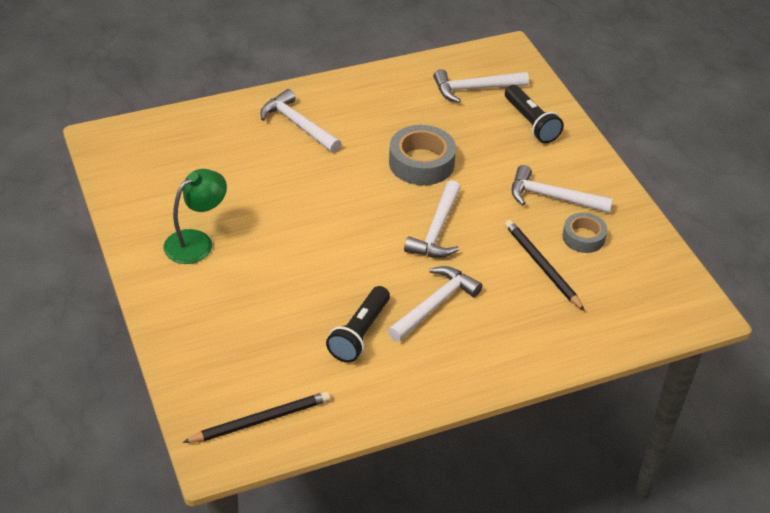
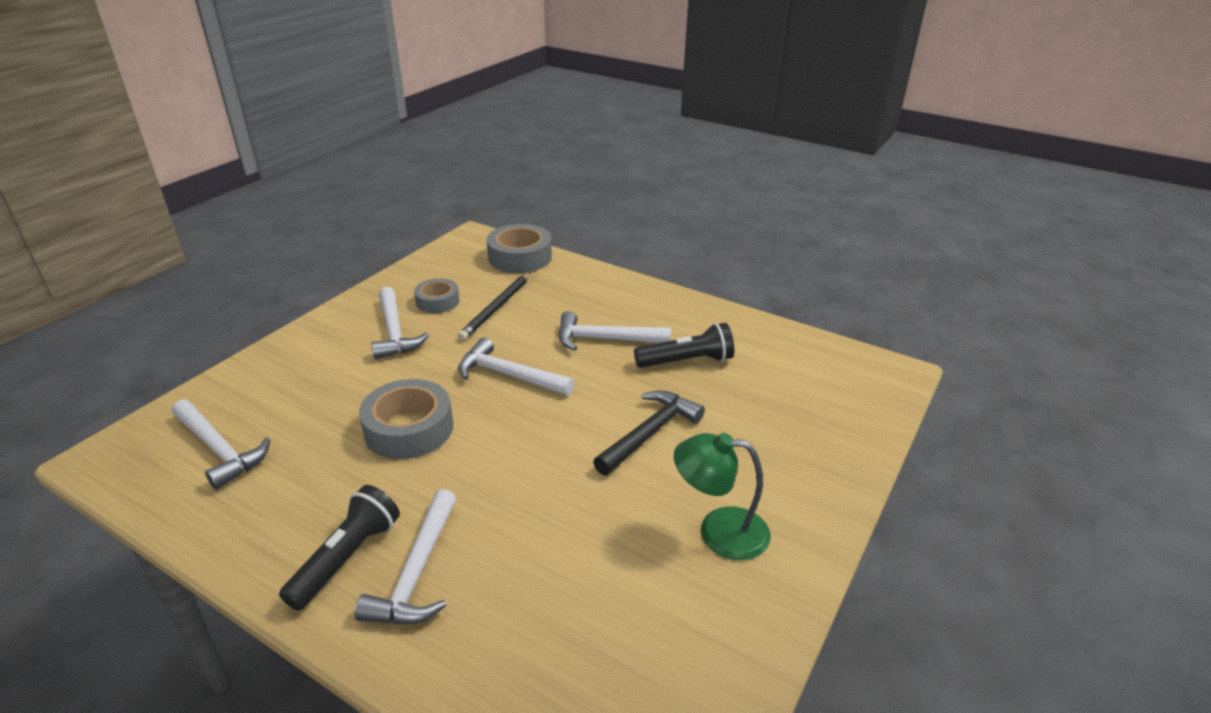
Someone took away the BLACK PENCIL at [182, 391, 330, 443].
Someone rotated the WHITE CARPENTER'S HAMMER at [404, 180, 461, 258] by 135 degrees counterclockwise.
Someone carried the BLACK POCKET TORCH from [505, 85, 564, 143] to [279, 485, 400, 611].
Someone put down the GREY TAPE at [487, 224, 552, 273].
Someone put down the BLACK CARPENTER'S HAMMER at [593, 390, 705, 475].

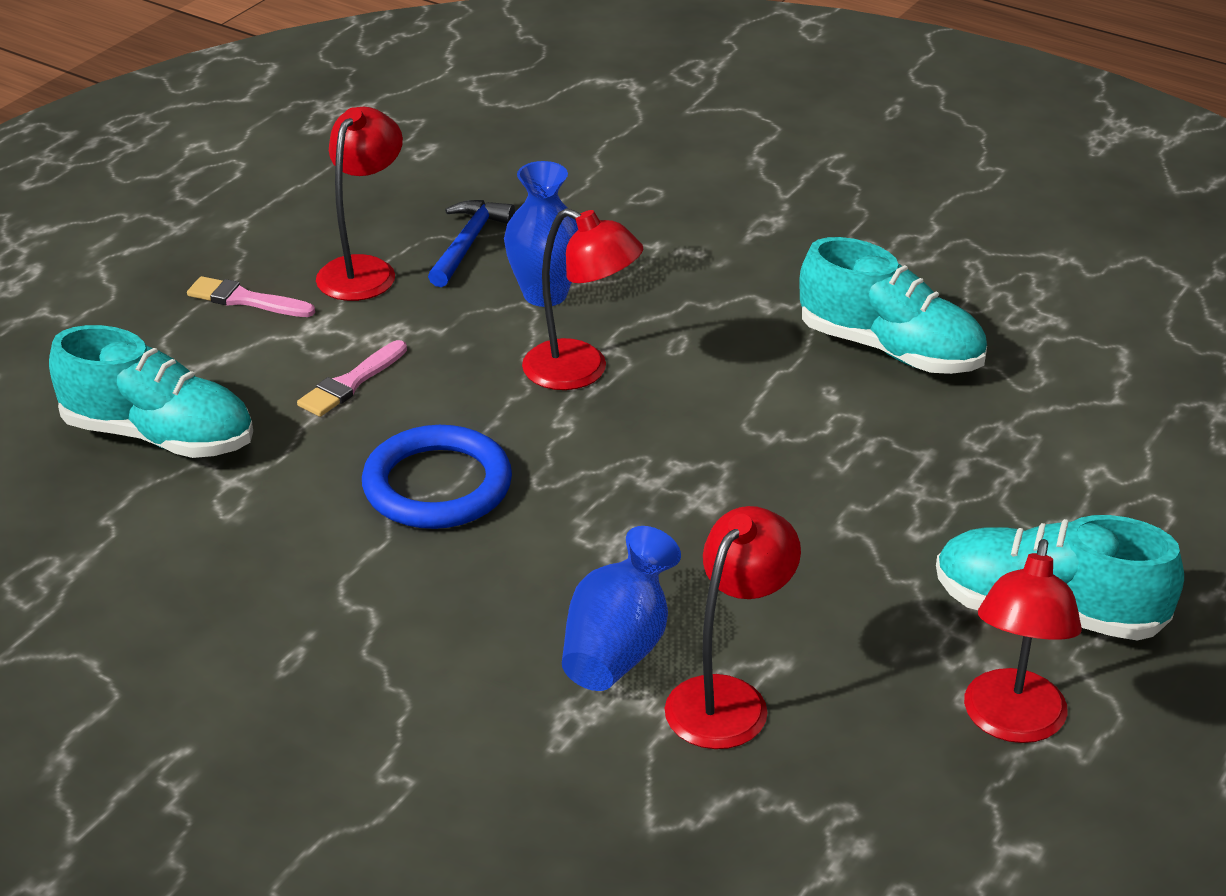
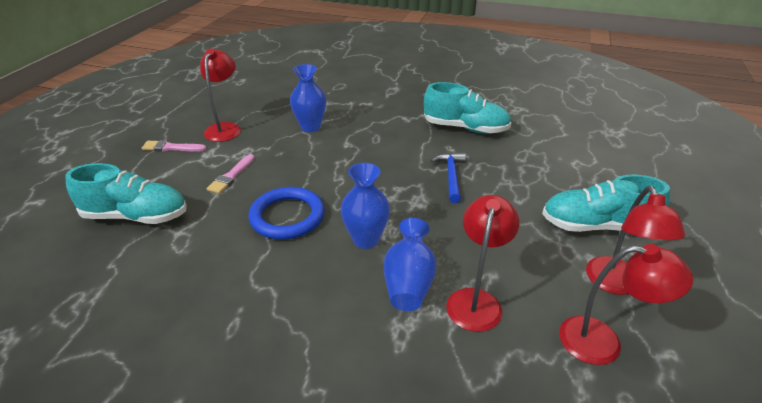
Someone carried the ROYAL BLUE CARPENTER'S HAMMER from [428, 200, 515, 287] to [431, 153, 466, 203].
Someone carried the SCARLET READING LAMP from [522, 208, 643, 390] to [559, 244, 694, 365].
Someone put down the ROYAL BLUE FLOWER VASE at [341, 163, 390, 249].

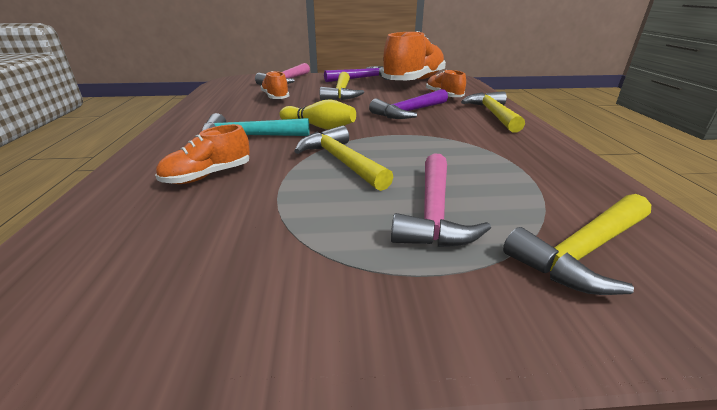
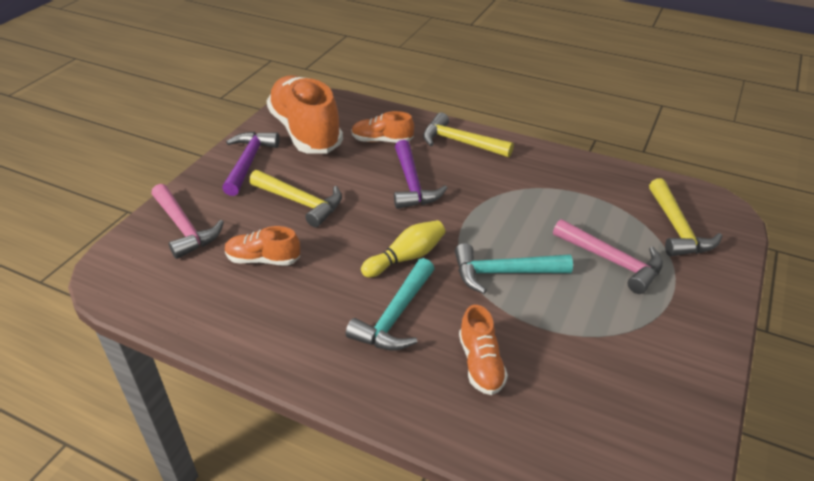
Someone repainted the BRIGHT YELLOW CARPENTER'S HAMMER at [295, 125, 393, 191], which became the TURQUOISE CARPENTER'S HAMMER at [455, 243, 573, 294].

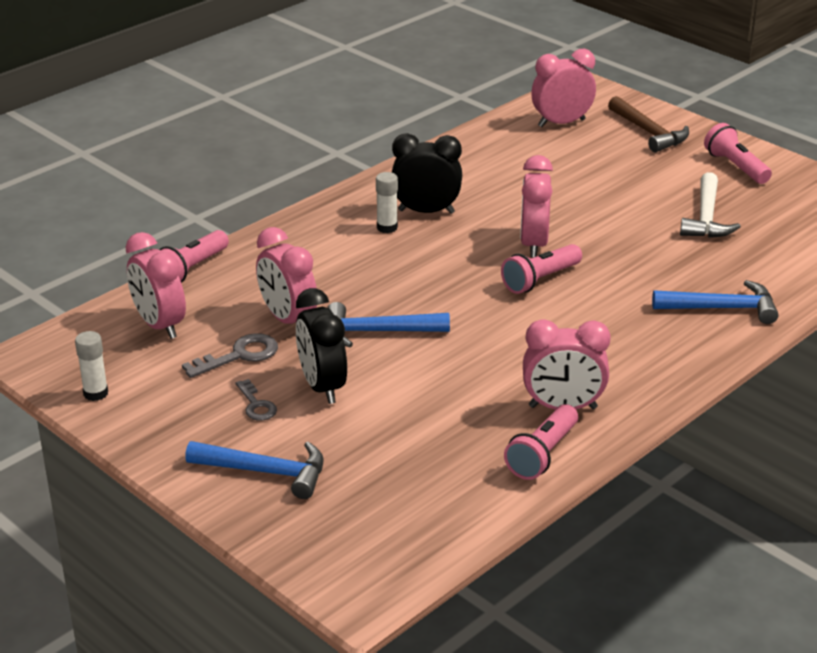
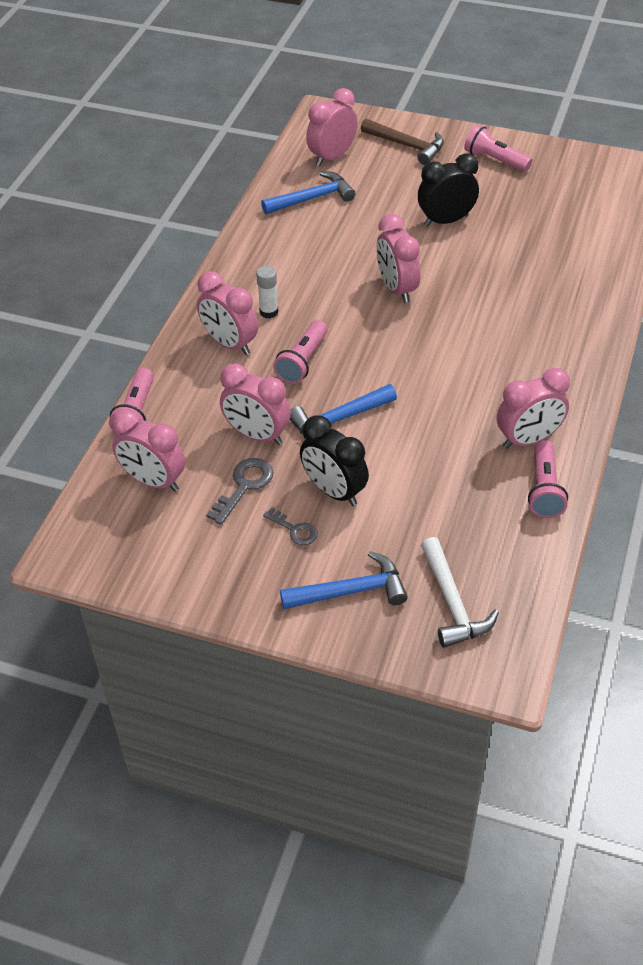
Someone took away the WHITE GLUE STICK at [75, 331, 108, 401].
Someone carried the BLACK CLOCK from [392, 133, 462, 214] to [418, 153, 479, 227].
Someone carried the ROSE-PINK POCKET TORCH from [501, 244, 582, 294] to [273, 320, 327, 384].
Someone carried the ROYAL BLUE CARPENTER'S HAMMER from [652, 280, 778, 324] to [261, 171, 355, 214].
Someone carried the WHITE CARPENTER'S HAMMER from [680, 172, 741, 238] to [421, 537, 499, 648].
Someone put down the ROSE-PINK CLOCK at [197, 271, 258, 355].

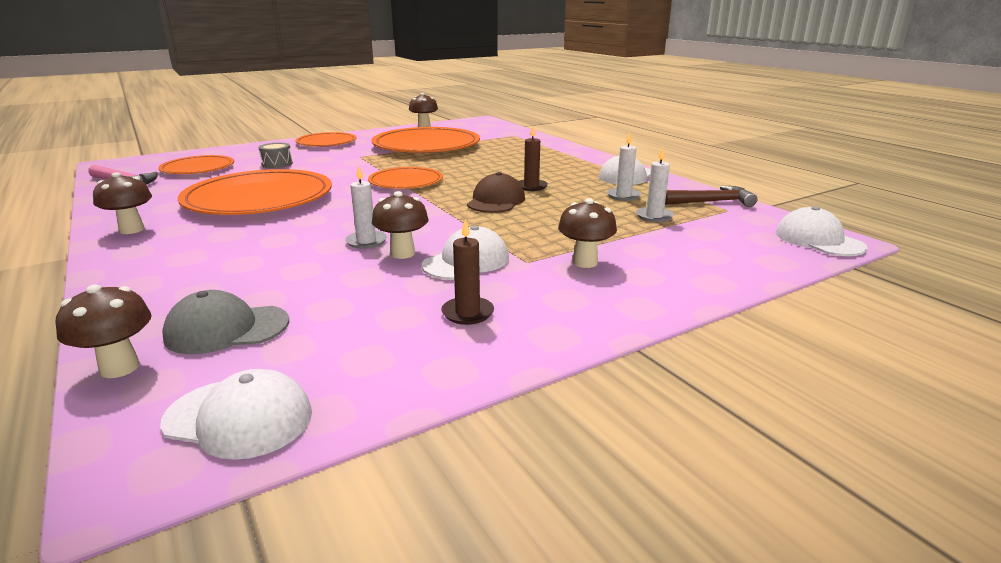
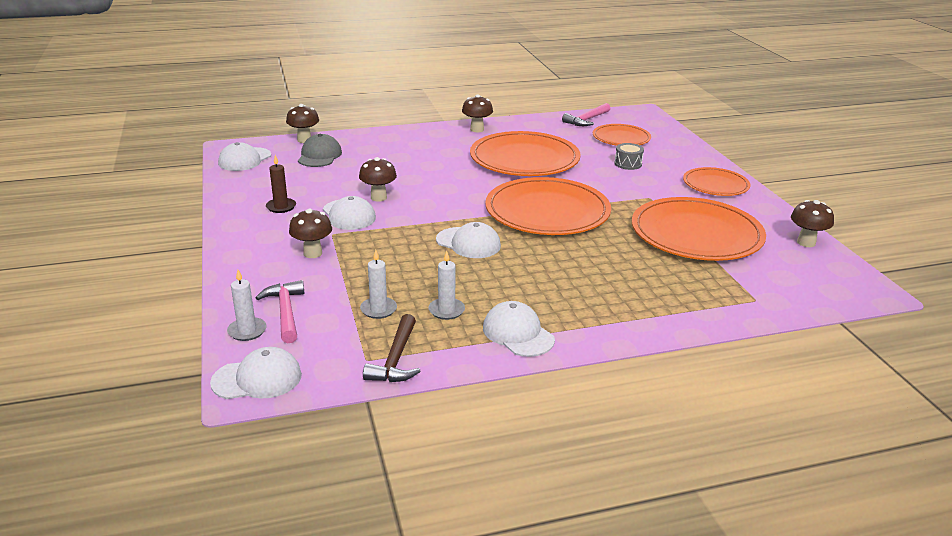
Someone carried the WHITE PILLAR CANDLE from [345, 165, 387, 249] to [227, 270, 267, 341].
Someone scaled the BRIGHT ORANGE DINNER PLATE at [368, 167, 443, 189] by 1.78.
Someone repainted the RUSSET BASEBALL CAP at [467, 172, 525, 213], which became the WHITE BASEBALL CAP at [436, 222, 501, 258].
Someone took away the RUSSET PILLAR CANDLE at [518, 126, 548, 191].
Someone put down the ROSE-PINK CARPENTER'S HAMMER at [256, 280, 304, 343].

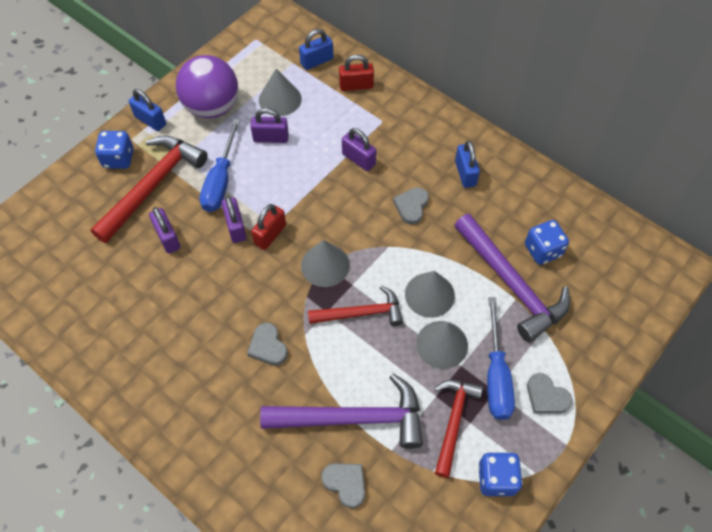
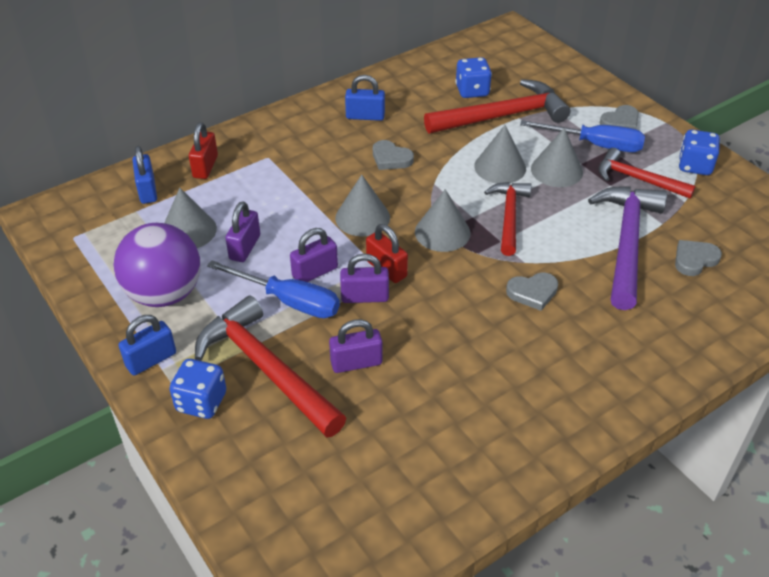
Someone carried the VIOLET SMALL LOCK from [342, 128, 376, 171] to [290, 228, 338, 282].
Someone repainted the VIOLET CARPENTER'S HAMMER at [454, 214, 570, 342], which became the SCARLET CARPENTER'S HAMMER at [424, 79, 570, 134].
Someone put down the GREY SOLID CONE at [335, 175, 390, 236].

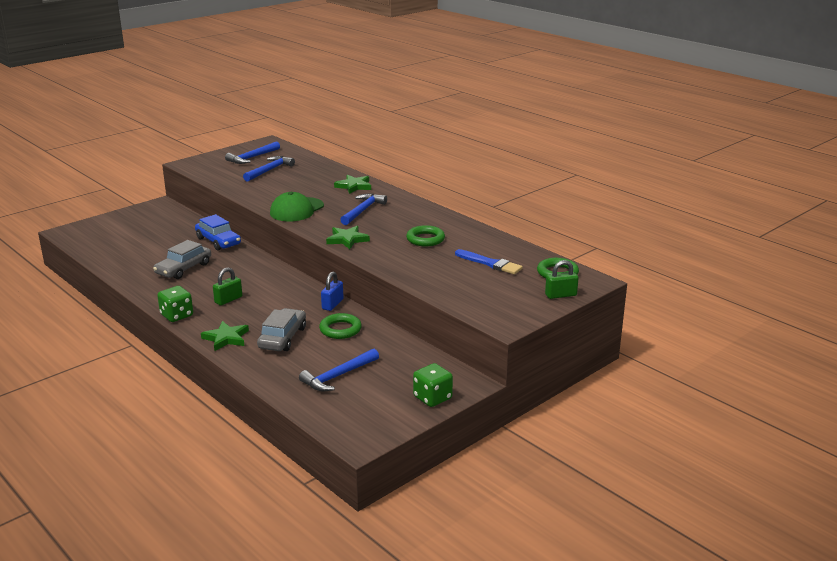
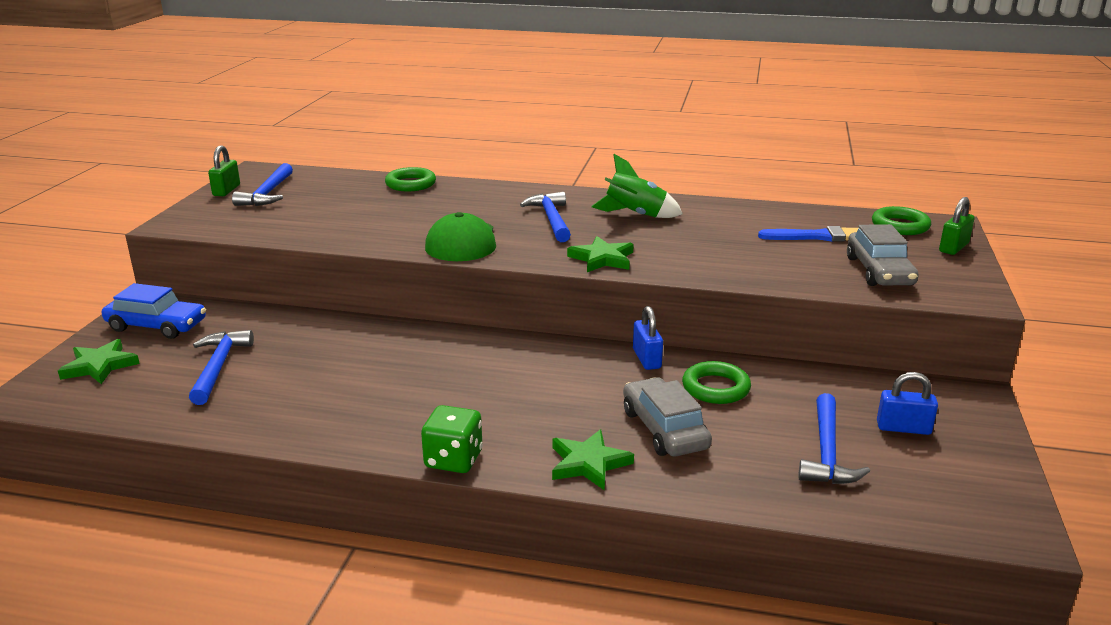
Someone carried the GREY TOY CAR from [153, 240, 211, 279] to [847, 224, 919, 286].
Someone carried the ROYAL BLUE TOY CAR from [195, 214, 241, 251] to [102, 283, 206, 339].
Someone carried the LEAF-GREEN SMALL LOCK from [213, 267, 242, 306] to [208, 145, 240, 196].
Someone carried the ROYAL BLUE CARPENTER'S HAMMER from [243, 156, 295, 182] to [189, 330, 254, 405].
Someone carried the LEAF-GREEN STAR SHAPE from [334, 175, 371, 194] to [58, 339, 140, 384].
Someone carried the LEAF-GREEN RING from [406, 225, 445, 246] to [385, 167, 436, 191].
Someone took away the LEAF-GREEN GAME DIE at [413, 363, 453, 407].
Someone put down the LEAF-GREEN ROCKET at [591, 154, 683, 218].
Someone put down the ROYAL BLUE SMALL LOCK at [877, 372, 938, 435].

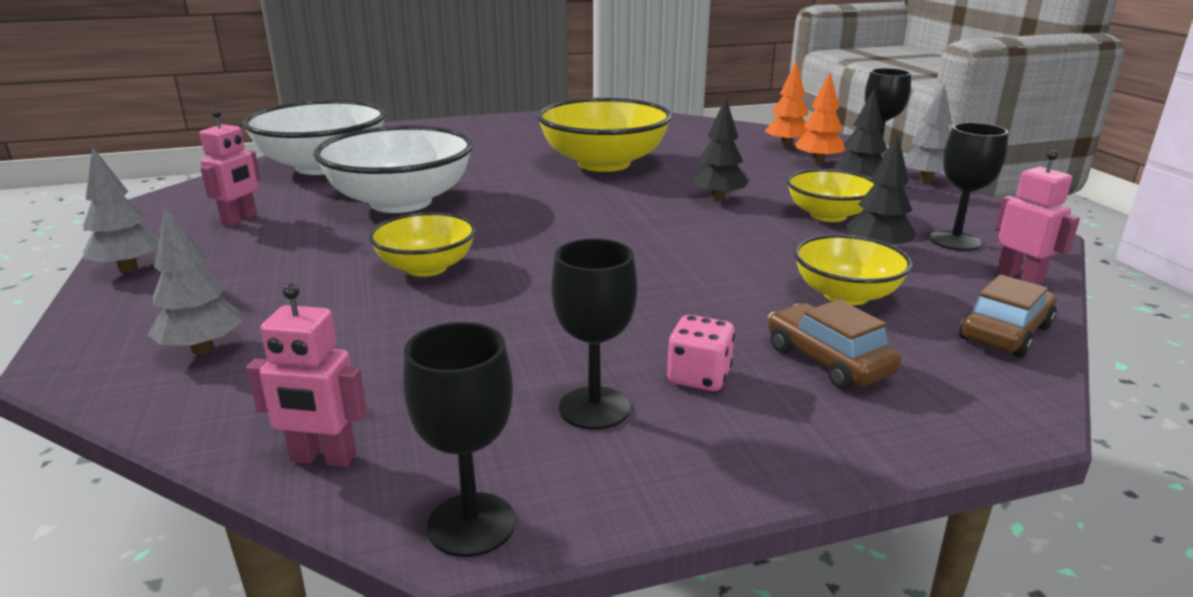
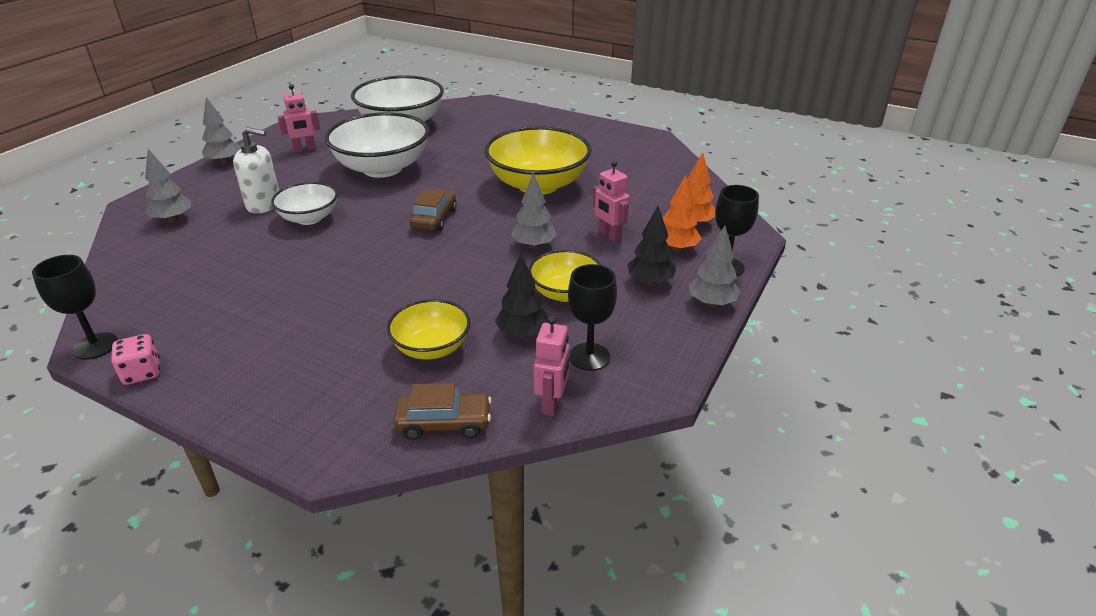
Someone carried the ROSE-PINK ROBOT from [246, 284, 367, 467] to [593, 161, 630, 242].
Someone repainted the BRIGHT YELLOW BOWL at [368, 212, 476, 277], which became the WHITE BOWL at [271, 182, 338, 225].
Someone took away the BLACK CHALICE at [551, 239, 637, 430].
Someone carried the ROSE-PINK GAME DIE from [667, 315, 735, 391] to [111, 334, 160, 385].
Someone repainted the BLACK TREE at [692, 97, 749, 202], which became the GREY TREE at [511, 173, 557, 249].
Someone carried the RUSSET TOY CAR from [768, 299, 901, 390] to [410, 190, 457, 231].
Someone put down the WHITE SOAP PUMP at [233, 127, 279, 213].

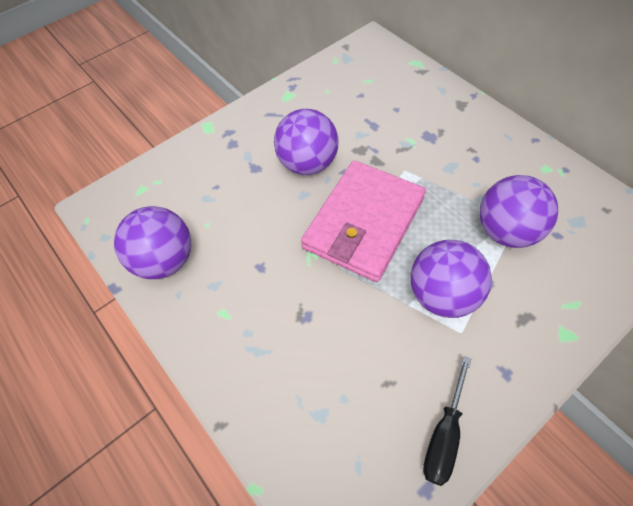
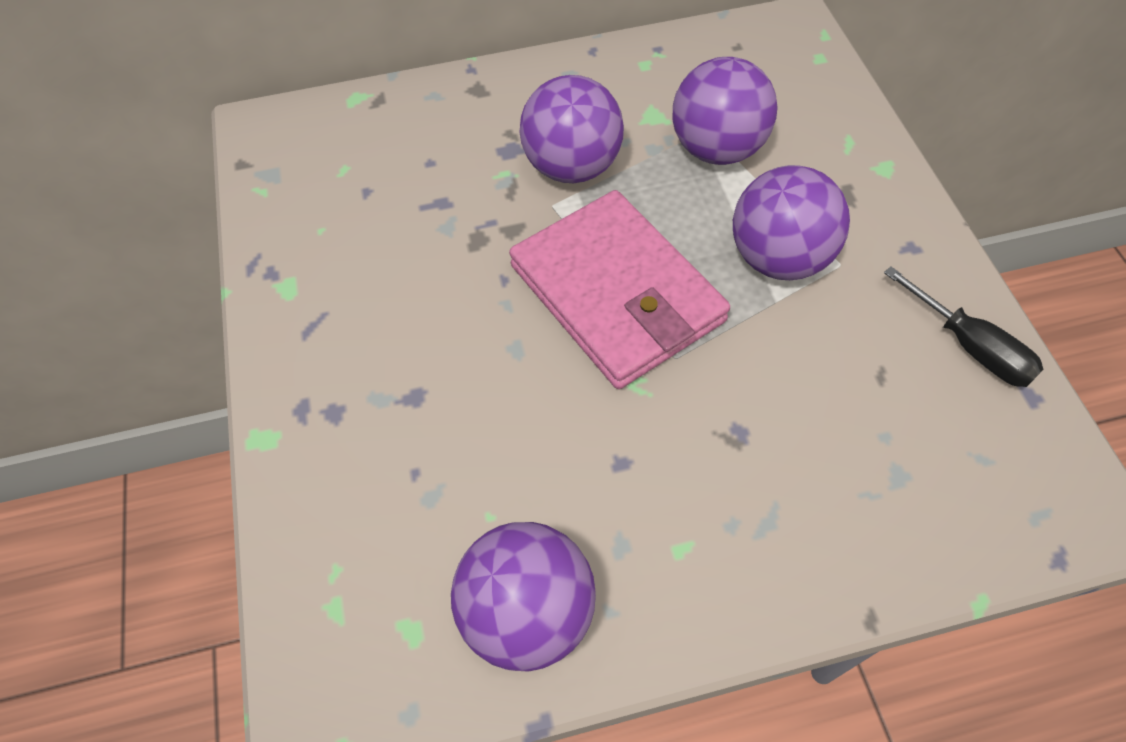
Someone carried the VIOLET PLAY BALL from [274, 109, 338, 175] to [519, 75, 624, 183].

